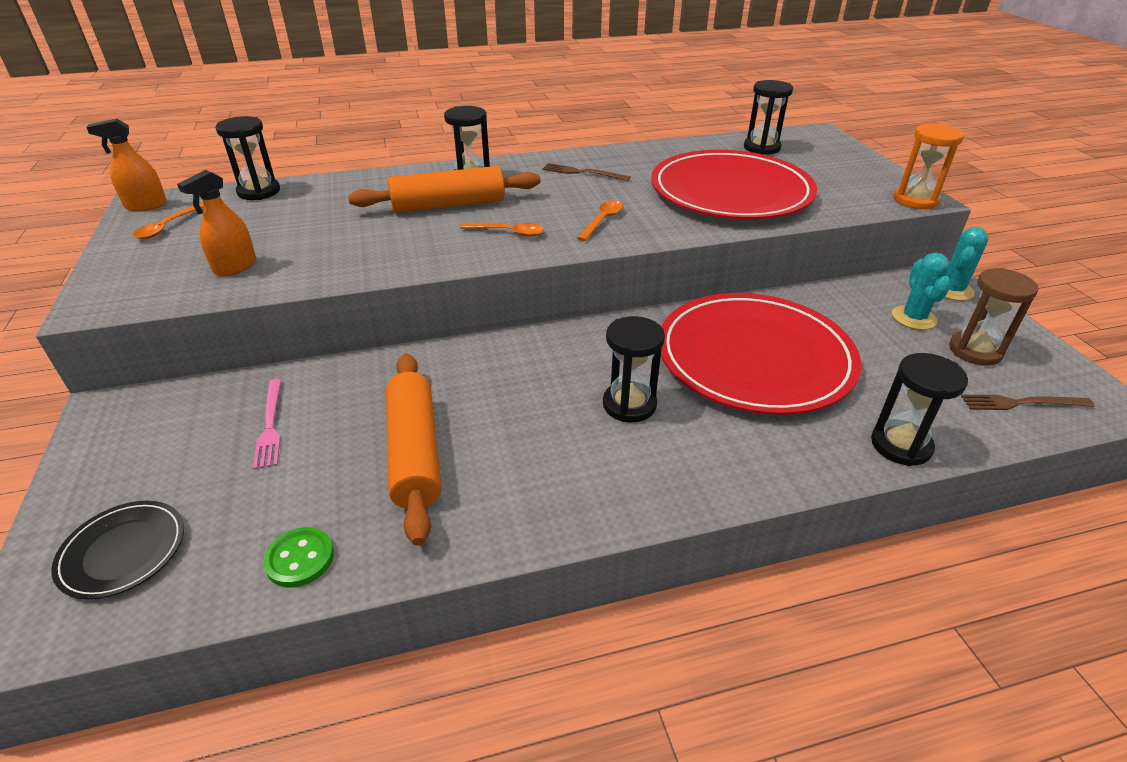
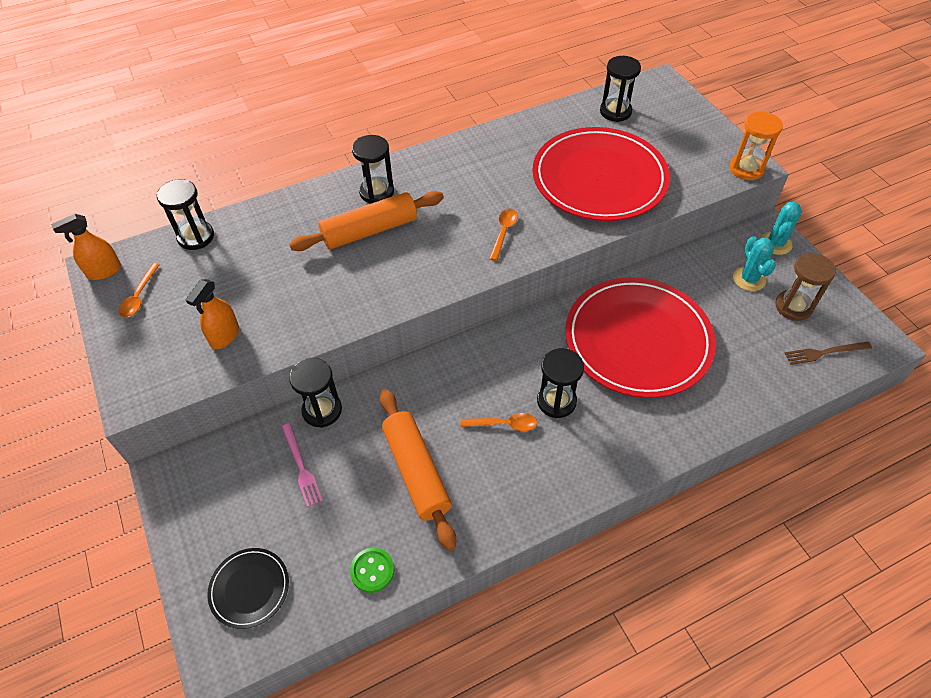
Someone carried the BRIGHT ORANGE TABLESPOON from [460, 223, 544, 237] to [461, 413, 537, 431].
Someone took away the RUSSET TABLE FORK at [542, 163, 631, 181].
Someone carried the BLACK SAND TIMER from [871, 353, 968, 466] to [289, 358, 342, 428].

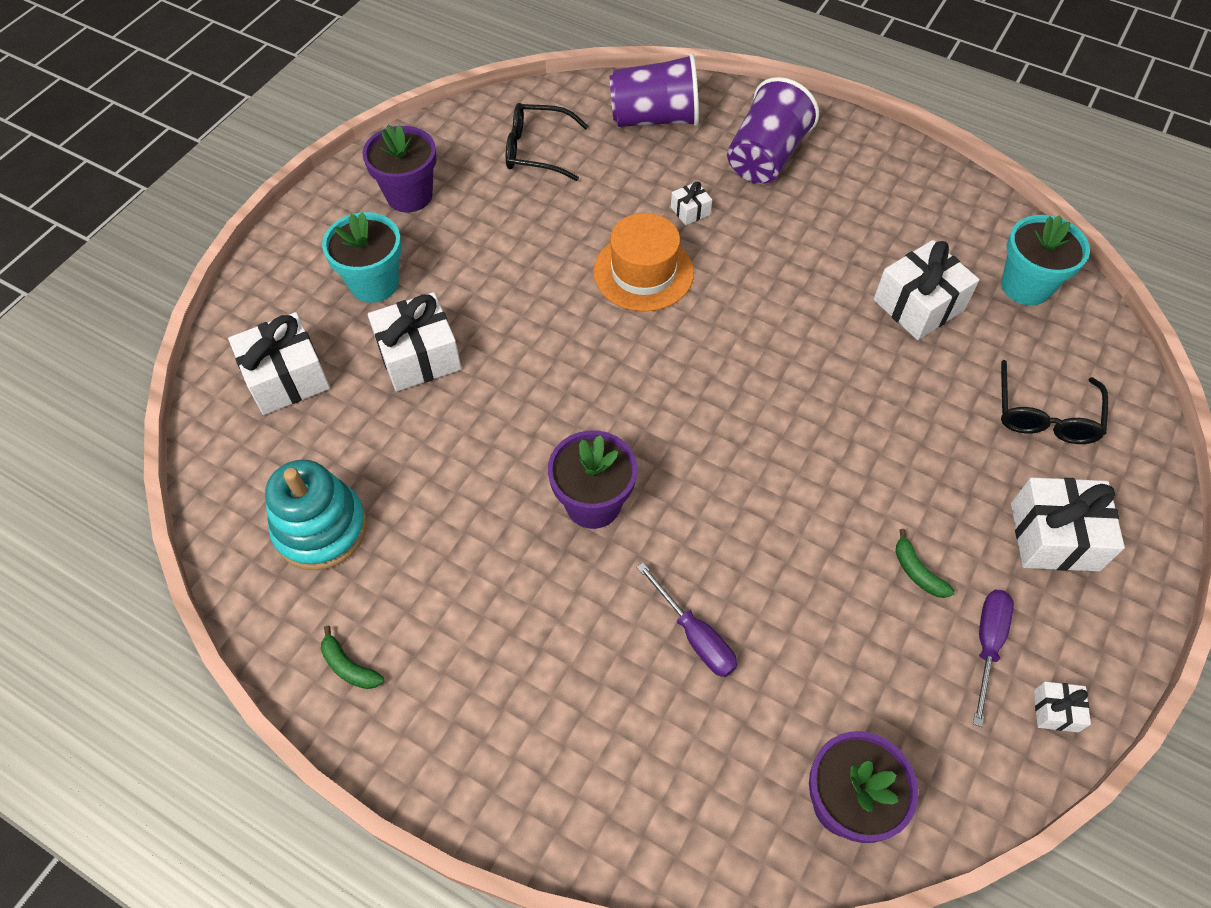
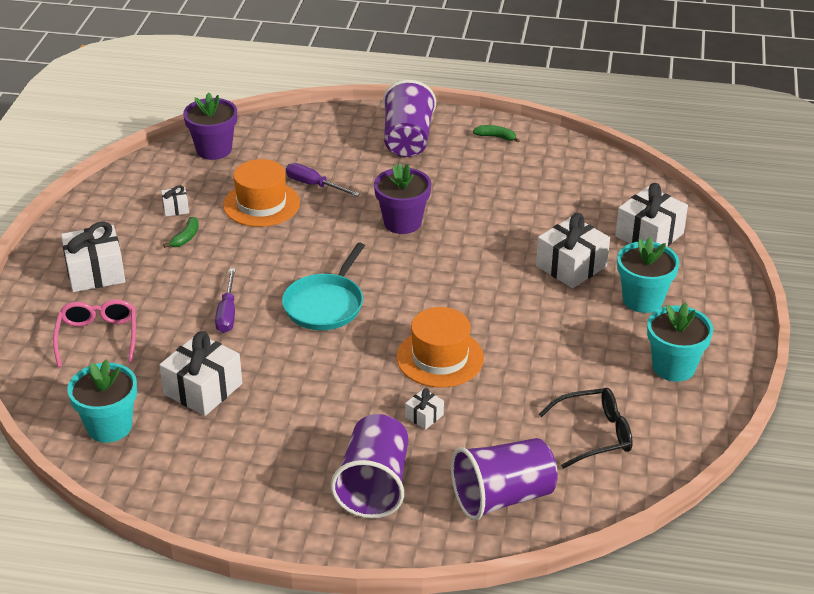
Someone took away the TURQUOISE STACKING TOY at [265, 460, 367, 570].
Someone repainted the VIOLET POTTED PLANT at [362, 125, 437, 212], which became the TURQUOISE POTTED PLANT at [647, 302, 713, 382].
Someone rotated the LEAF-GREEN TOY BANANA at [895, 529, 955, 598] by 75 degrees clockwise.
Someone carried the VIOLET FLAT SCREWDRIVER from [973, 590, 1014, 727] to [215, 268, 236, 333].
Someone repainted the BLACK SPECTACLES at [1001, 360, 1108, 444], which became the ROSE-PINK SPECTACLES at [53, 299, 136, 367].
Someone carried the WHITE WRAPPED GIFT from [1034, 682, 1091, 732] to [161, 185, 189, 216].
Someone put down the BRIGHT ORANGE HAT at [223, 159, 300, 227].
Someone put down the TURQUOISE PAN at [282, 243, 365, 330].
Someone put down the VIOLET BEAKER at [383, 80, 436, 157].

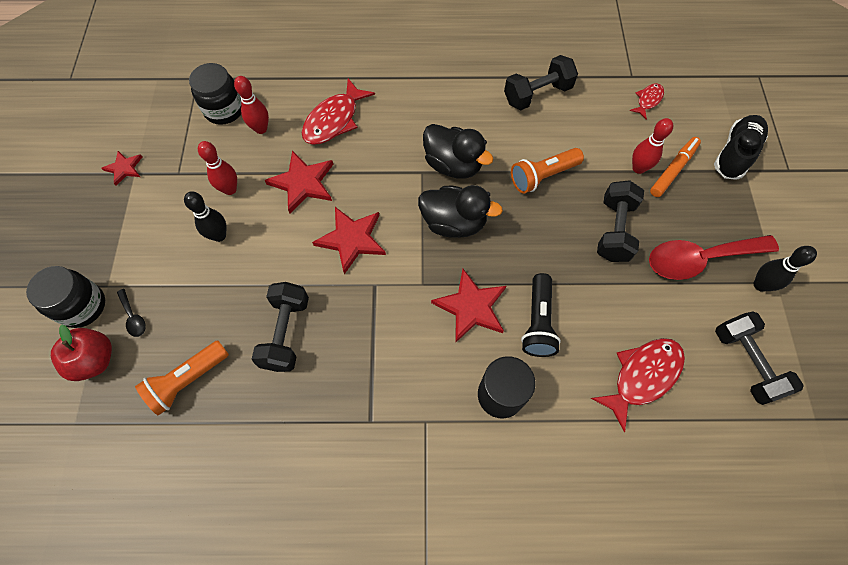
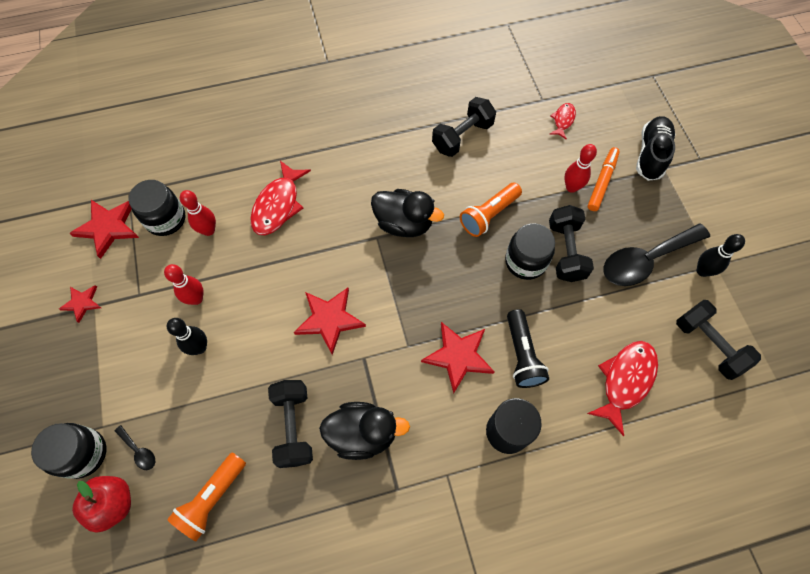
Someone carried the SCARLET STAR SHAPE from [265, 151, 333, 214] to [69, 200, 139, 259].
Someone carried the BLACK TOY DUCK from [418, 185, 503, 238] to [319, 402, 410, 460].
Someone repainted the SCARLET TABLESPOON at [649, 235, 779, 280], which became the BLACK TABLESPOON at [603, 223, 710, 286].
Someone put down the BLACK JAM JAR at [505, 223, 555, 280].

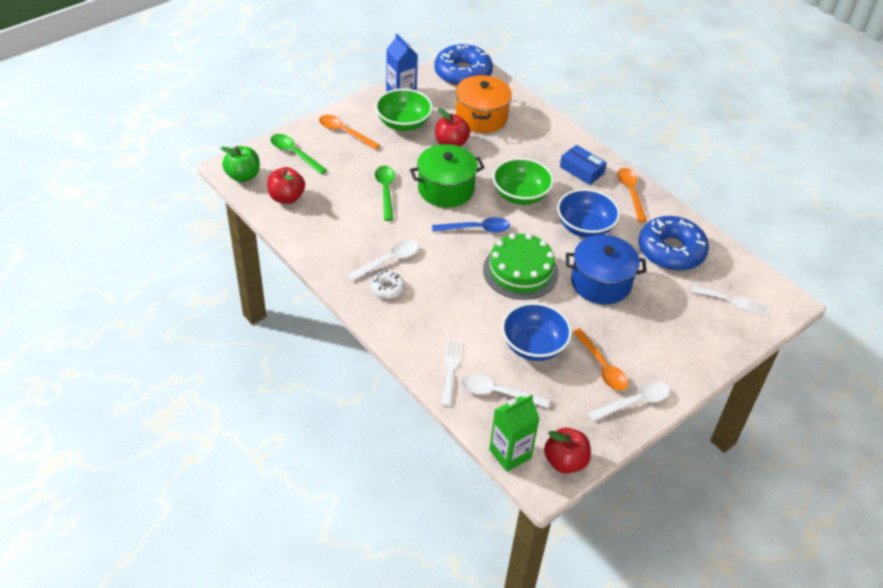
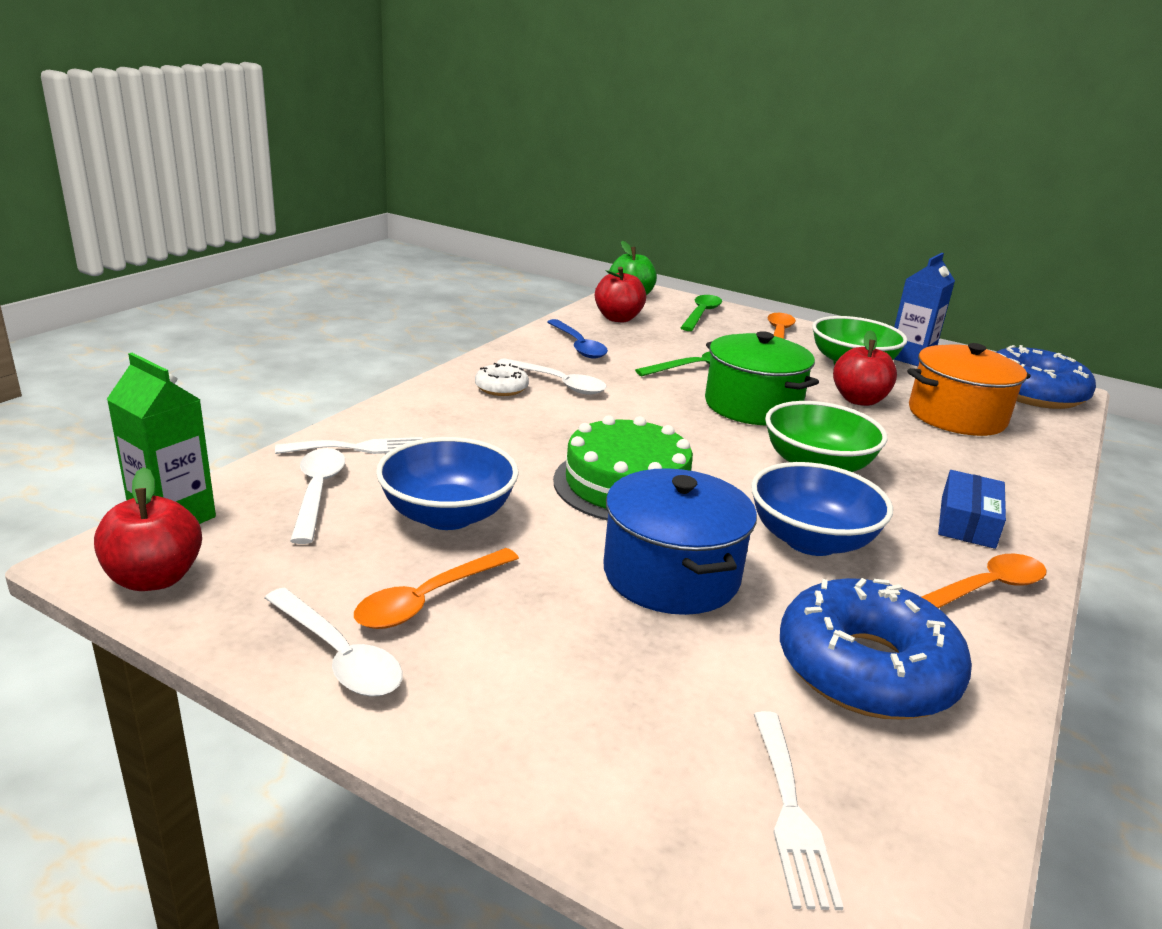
Someone carried the ROYAL BLUE TABLESPOON from [432, 217, 510, 233] to [547, 319, 608, 359].

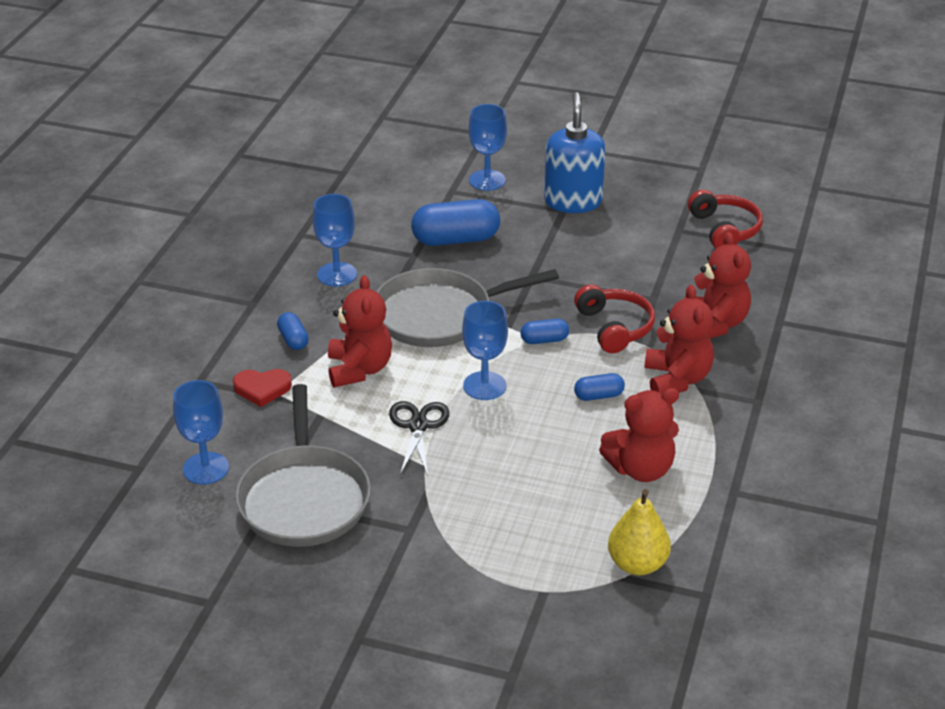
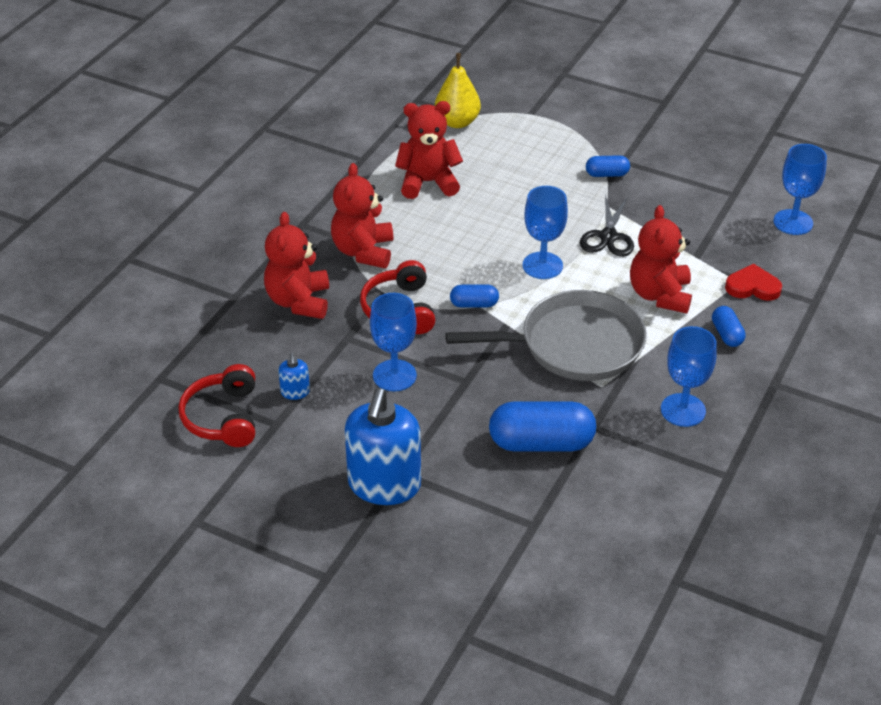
Someone took away the GREY PAN at [235, 384, 371, 547].
Someone carried the ROYAL BLUE CHALICE from [468, 104, 507, 191] to [370, 293, 417, 391].
Someone carried the ROYAL BLUE PILL from [574, 373, 625, 401] to [586, 155, 630, 177].
Someone put down the ROYAL BLUE SOAP PUMP at [278, 353, 310, 400].

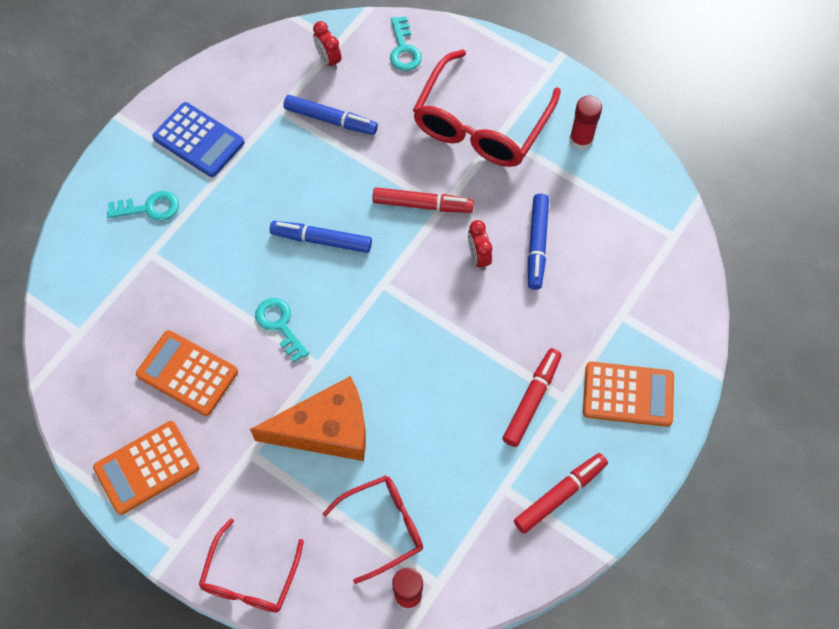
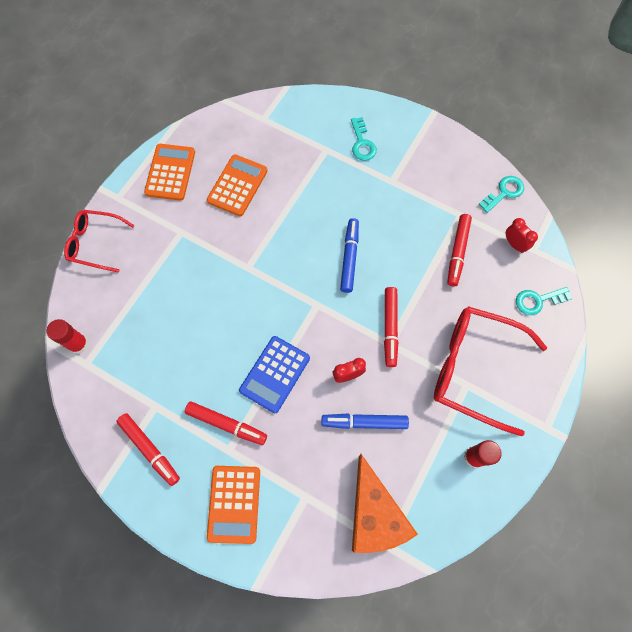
Someone rotated the BRIGHT ORANGE CALCULATOR at [93, 421, 199, 515] by 45 degrees clockwise.
Someone carried the ROYAL BLUE CALCULATOR from [152, 102, 244, 177] to [239, 336, 310, 413].
Someone carried the BRIGHT ORANGE PIECE OF CHEESE from [250, 376, 366, 461] to [352, 454, 418, 553].
Someone carried the TURQUOISE KEY from [255, 298, 309, 362] to [478, 176, 524, 213].
Someone repainted the ROYAL BLUE MARKER PEN at [283, 95, 378, 135], which became the SCARLET MARKER PEN at [447, 214, 472, 287].
Someone rotated the SCARLET CLOCK at [313, 21, 341, 70] by 90 degrees clockwise.
Someone took away the SCARLET SPECTACLES at [323, 475, 423, 584].

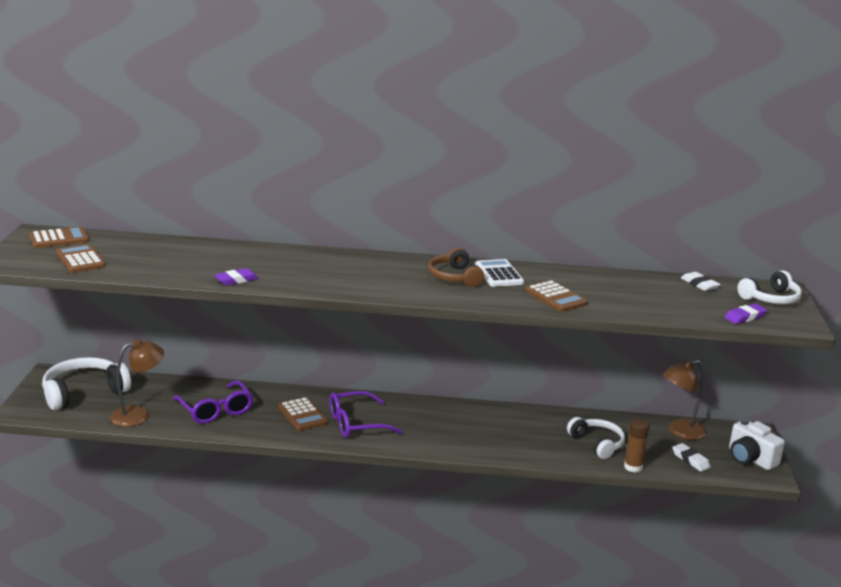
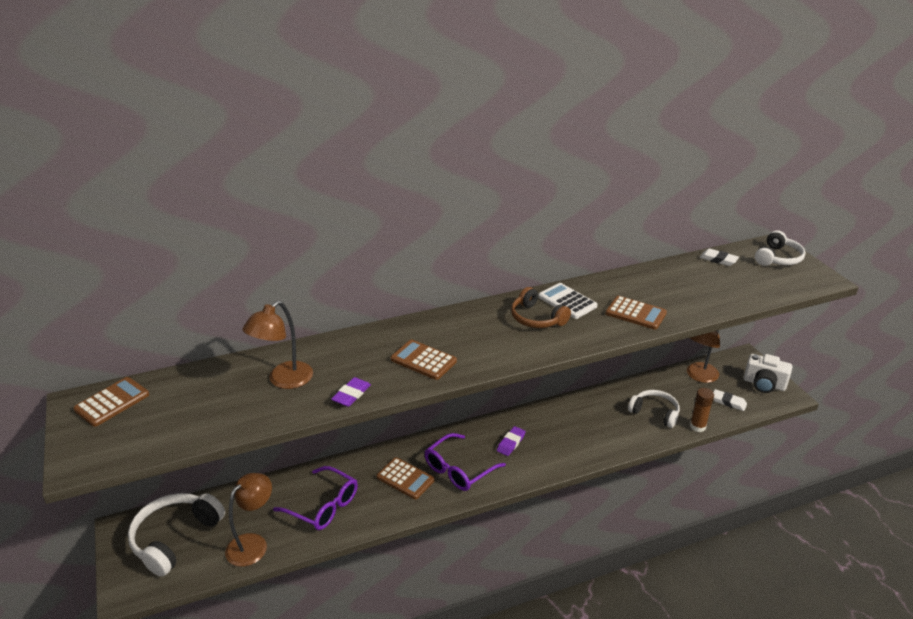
Someone carried the RUSSET CALCULATOR from [56, 244, 105, 273] to [391, 340, 457, 380].
Someone carried the VIOLET PENCIL ERASER from [724, 304, 767, 324] to [497, 426, 526, 456].
Someone put down the RUSSET READING LAMP at [242, 301, 313, 389].

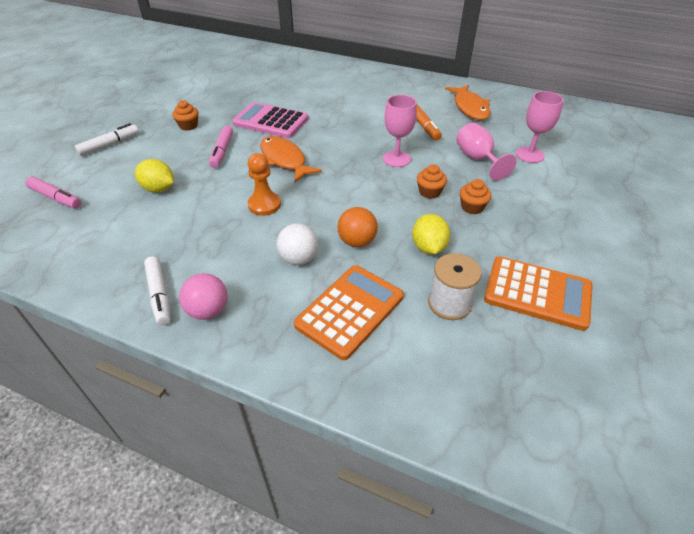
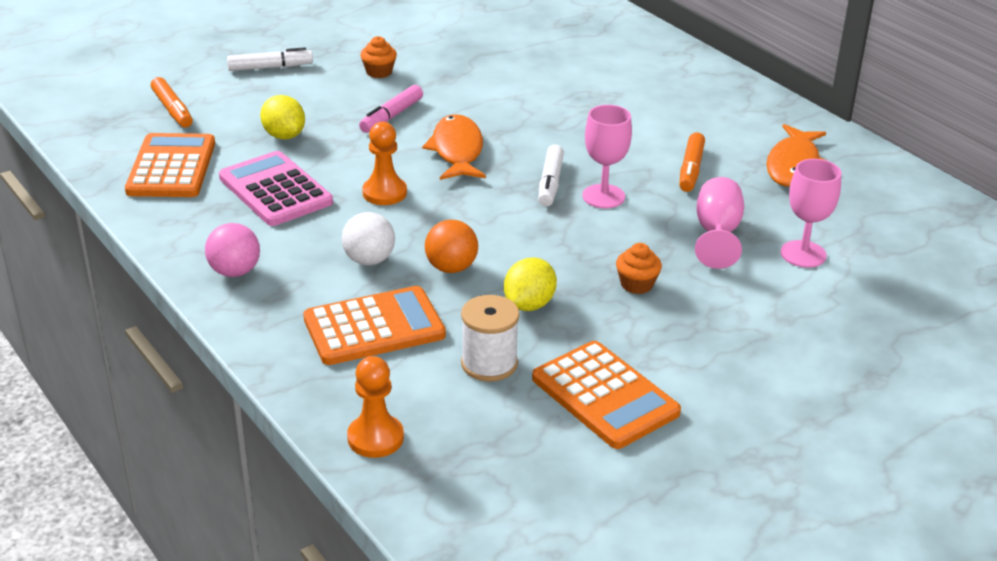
Someone repainted the ROSE-PINK MARKER PEN at [25, 177, 82, 209], which became the BRIGHT ORANGE MARKER PEN at [151, 77, 193, 128].
Someone carried the WHITE MARKER PEN from [144, 256, 171, 326] to [538, 144, 564, 207].
Someone carried the ROSE-PINK CALCULATOR from [232, 102, 308, 138] to [219, 151, 333, 226].
Someone took away the BRIGHT ORANGE FAIRY CAKE at [417, 164, 447, 199].
Someone put down the BRIGHT ORANGE CALCULATOR at [125, 133, 215, 197].
Someone put down the BRIGHT ORANGE CHESS PAWN at [347, 356, 404, 458].

